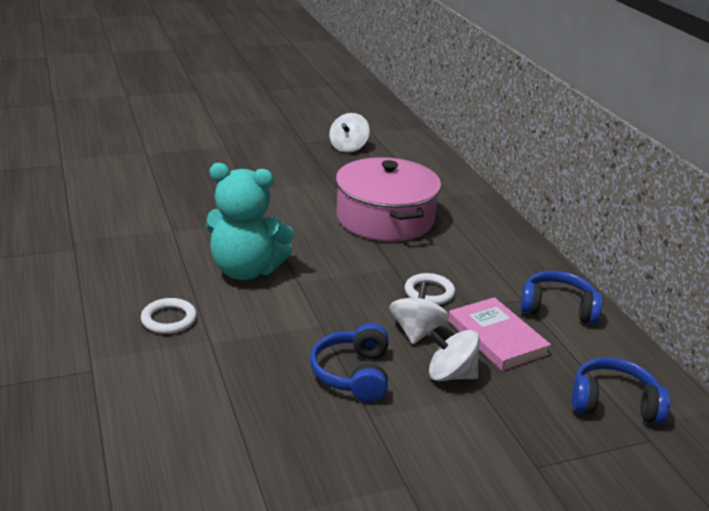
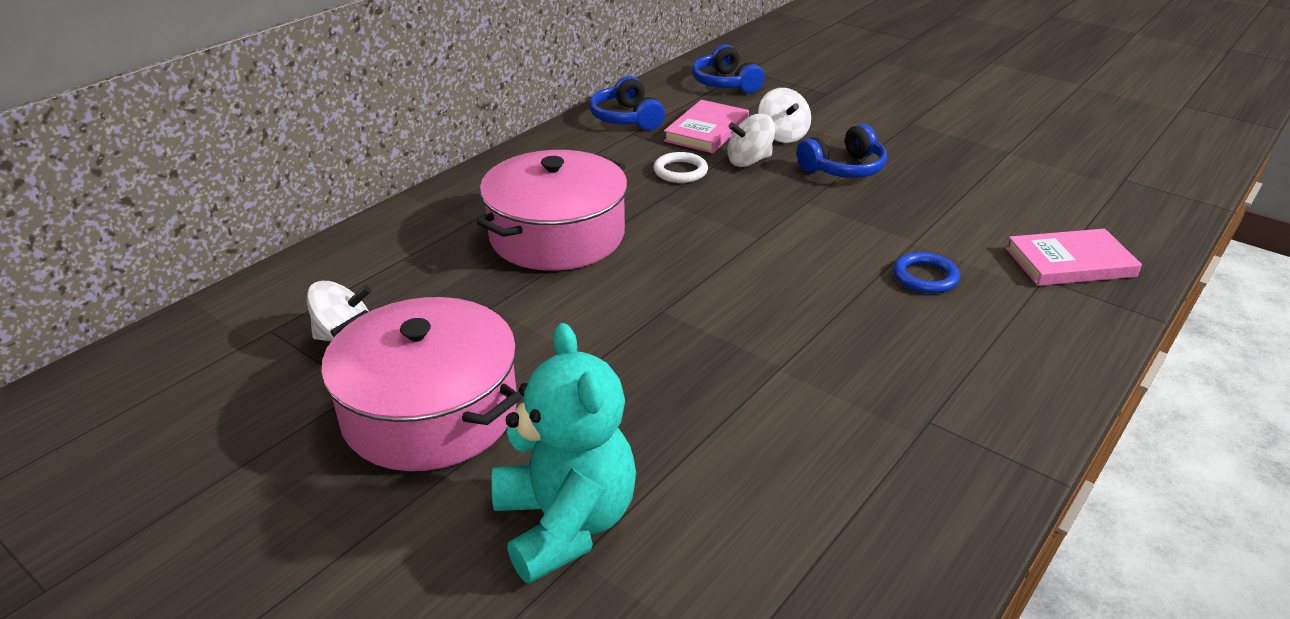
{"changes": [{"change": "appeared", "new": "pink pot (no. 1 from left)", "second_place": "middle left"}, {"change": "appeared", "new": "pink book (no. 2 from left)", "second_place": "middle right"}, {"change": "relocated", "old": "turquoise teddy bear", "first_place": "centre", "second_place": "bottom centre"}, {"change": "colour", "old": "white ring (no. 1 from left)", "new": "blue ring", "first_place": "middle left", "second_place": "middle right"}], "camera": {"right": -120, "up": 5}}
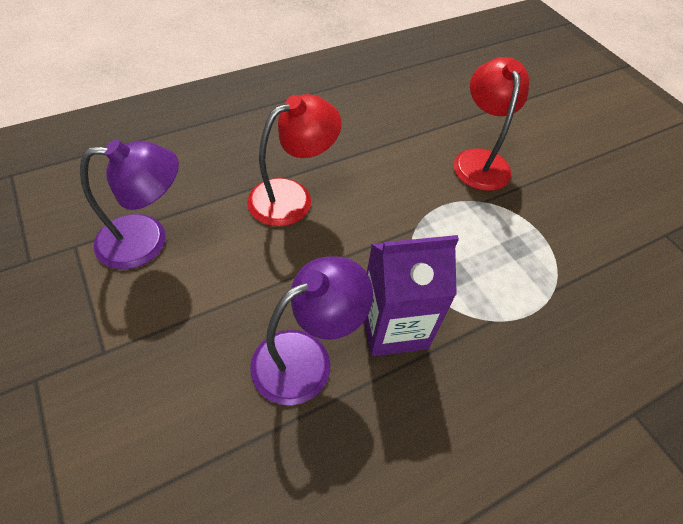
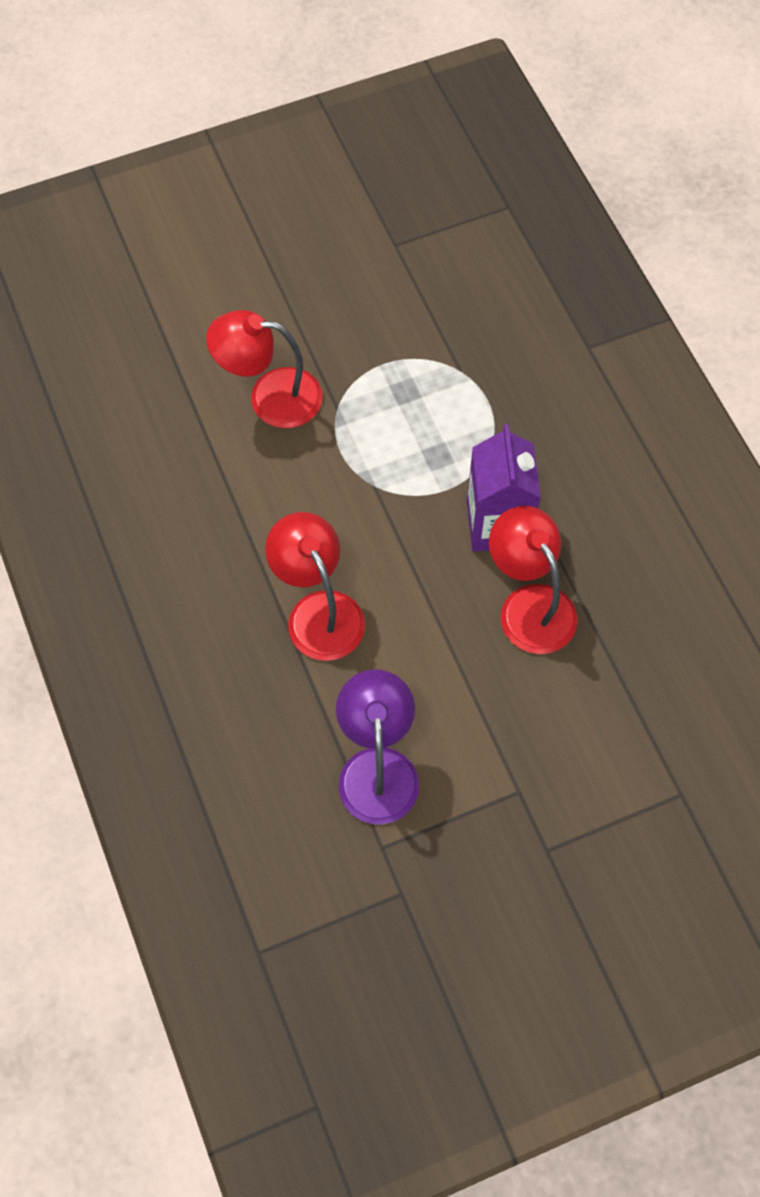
{"changes": [{"change": "colour", "old": "purple lamp (no. 2 from left)", "new": "red lamp (no. 3 from left)", "first_place": "centre", "second_place": "middle right"}], "camera": {"right": -80, "up": 10}}
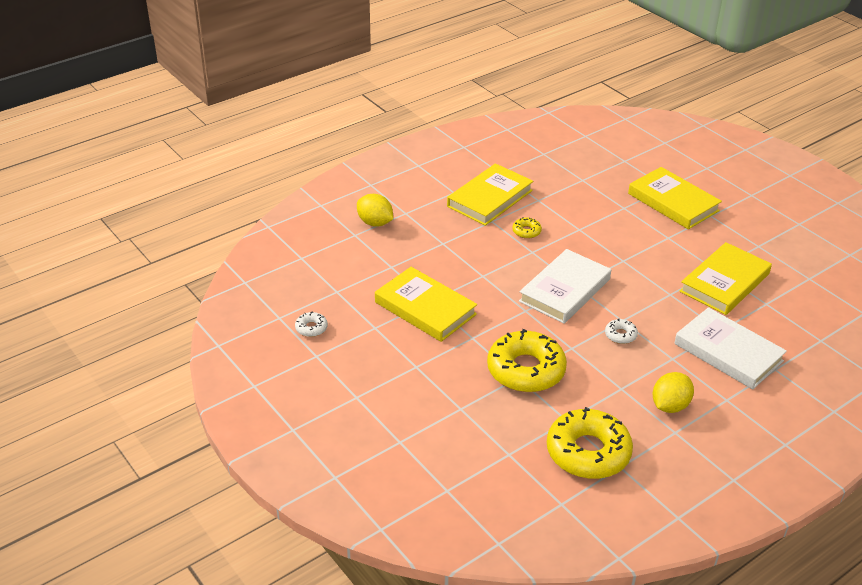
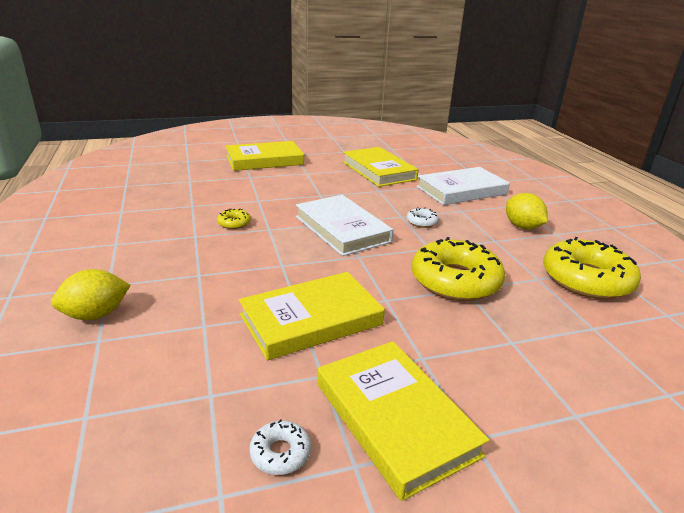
{"changes": [{"change": "relocated", "old": "yellow book (no. 2 from left in the first image)", "new": "yellow book (no. 4 from left)", "first_place": "top centre", "second_place": "bottom centre"}], "camera": {"right": -70, "up": -10}}
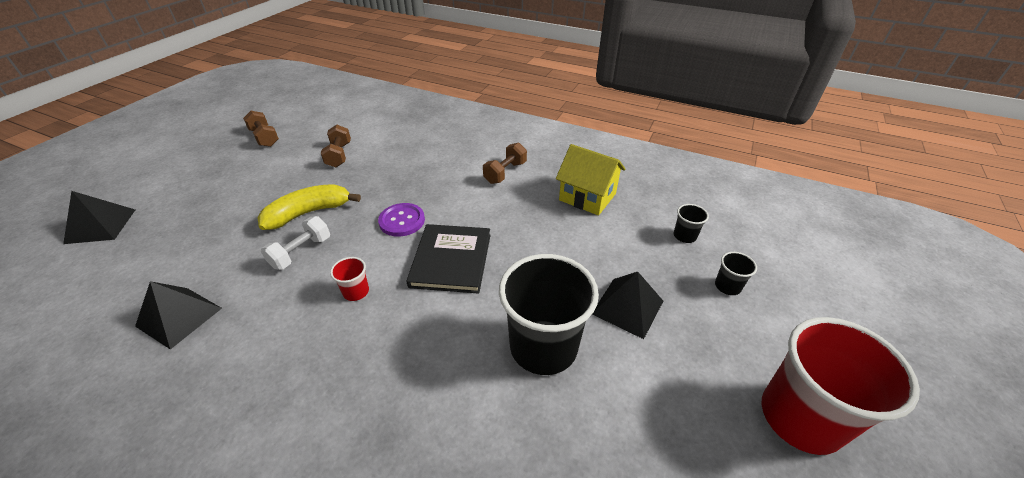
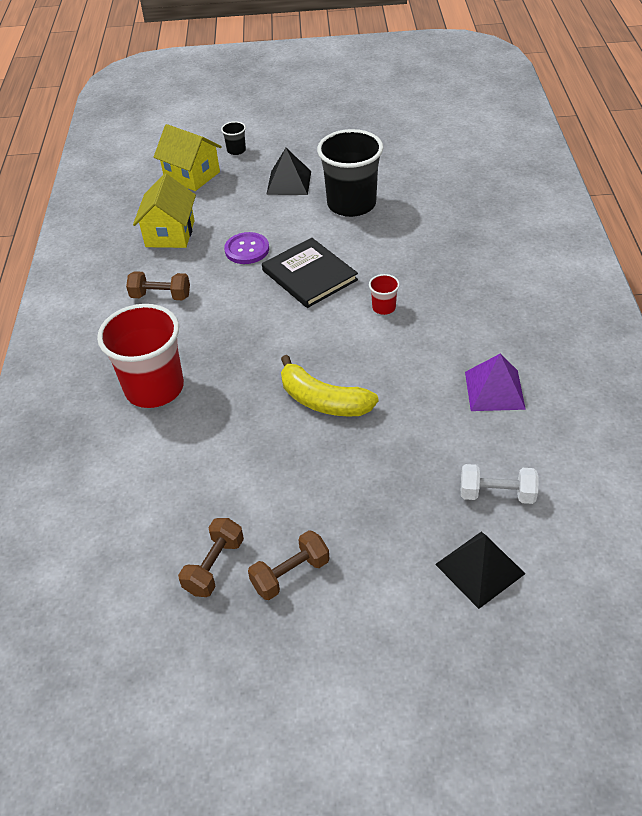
{"changes": [{"change": "relocated", "old": "white dumbbell", "first_place": "middle left", "second_place": "middle right"}, {"change": "relocated", "old": "brown dumbbell (no. 2 from left in the first image)", "new": "brown dumbbell (no. 3 from left)", "first_place": "top left", "second_place": "bottom centre"}, {"change": "relocated", "old": "purple button", "first_place": "centre", "second_place": "top centre"}, {"change": "relocated", "old": "red cup (no. 2 from left in the first image)", "new": "red cup (no. 1 from left)", "first_place": "bottom right", "second_place": "middle left"}, {"change": "exchanged", "old": "black cup (no. 2 from left)", "new": "yellow house (no. 2 from left)", "first_place": "middle right", "second_place": "top left"}, {"change": "colour", "old": "black pyramid (no. 2 from left)", "new": "purple pyramid", "first_place": "middle left", "second_place": "middle right"}, {"change": "spun", "old": "black book", "first_place": "centre", "second_place": "centre", "degrees": 75}], "camera": {"right": -115, "up": 5}}
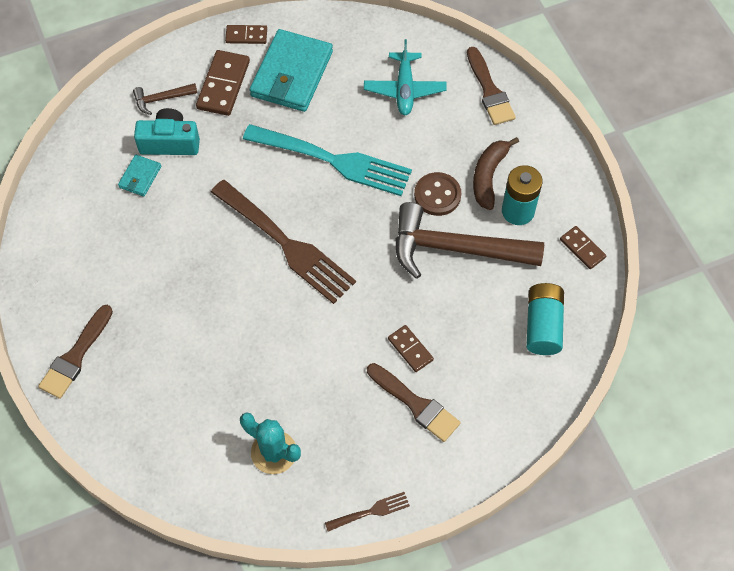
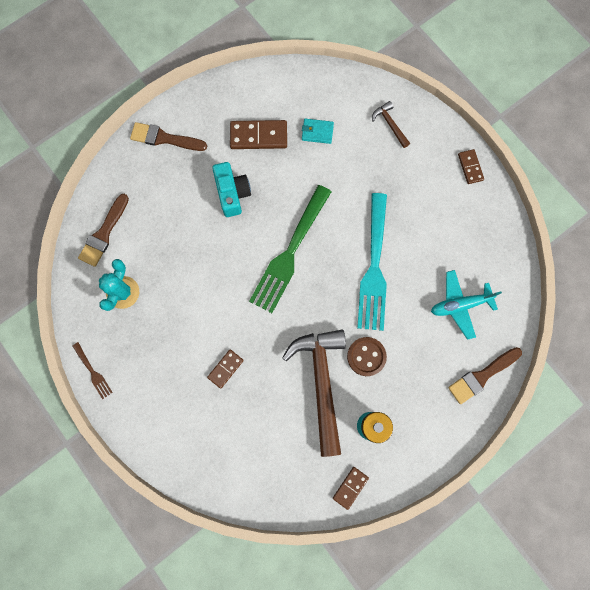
{"changes": [{"change": "missing", "old": "turquoise wallet (no. 2 from left)", "first_place": "top centre"}, {"change": "missing", "old": "brown banana", "first_place": "top right"}, {"change": "missing", "old": "turquoise battery (no. 2 from left)", "first_place": "middle right"}, {"change": "relocated", "old": "turquoise camera", "first_place": "top left", "second_place": "top centre"}, {"change": "relocated", "old": "brown domino (no. 1 from left in the first image)", "new": "brown domino (no. 2 from left)", "first_place": "top left", "second_place": "top centre"}, {"change": "relocated", "old": "brown brush (no. 2 from left in the first image)", "new": "brown brush (no. 1 from left)", "first_place": "bottom centre", "second_place": "middle left"}, {"change": "colour", "old": "brown fork (no. 1 from left)", "new": "green fork", "first_place": "centre", "second_place": "centre"}], "camera": {"right": 75, "up": 15}}
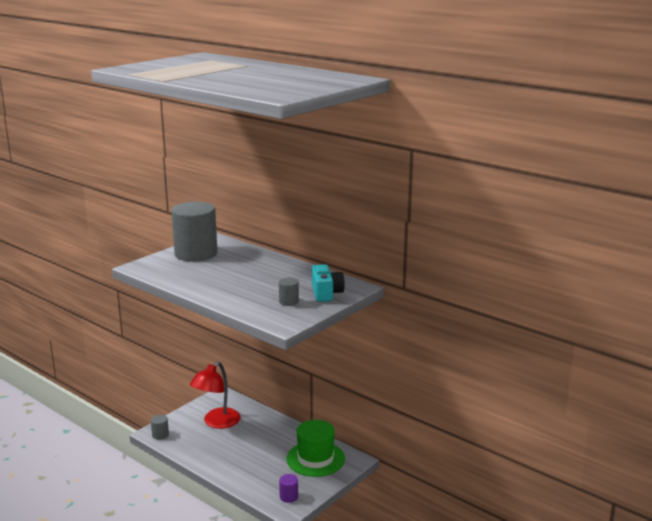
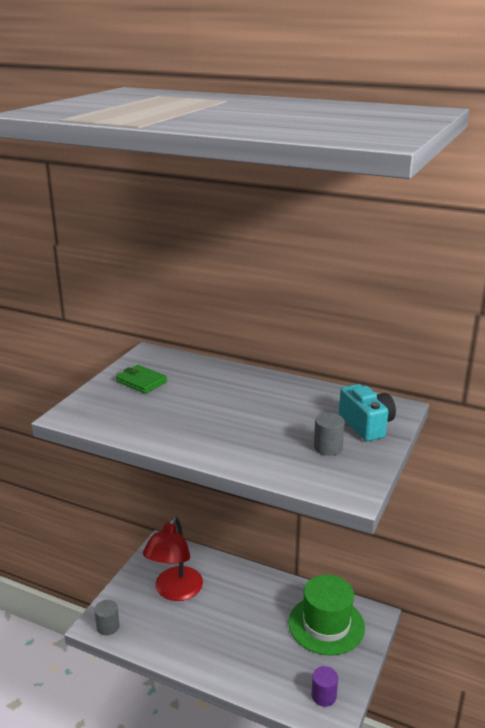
{"changes": [{"change": "exchanged", "old": "grey cylinder (no. 2 from left)", "new": "green wallet", "first_place": "middle left", "second_place": "middle left"}], "camera": {"right": -15, "up": 5}}
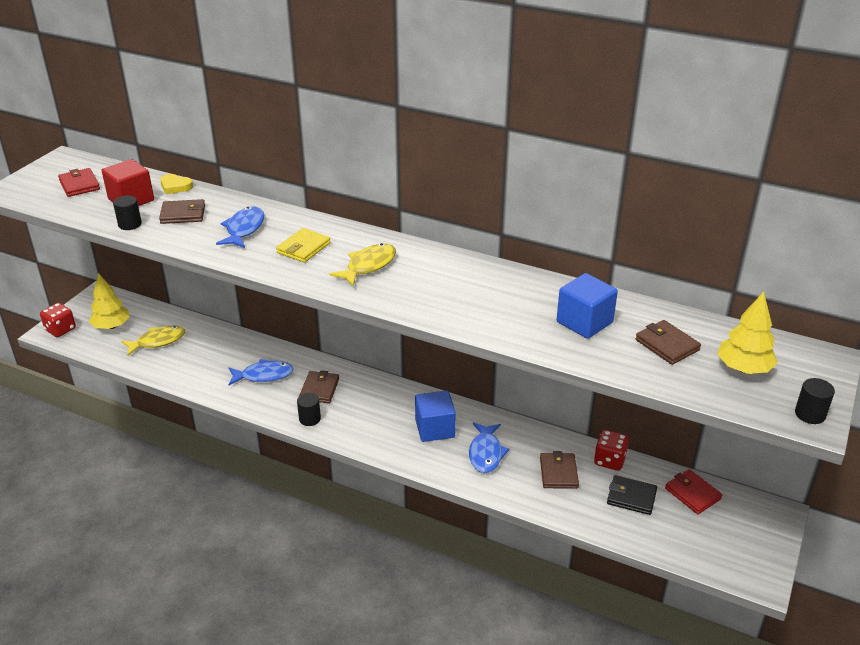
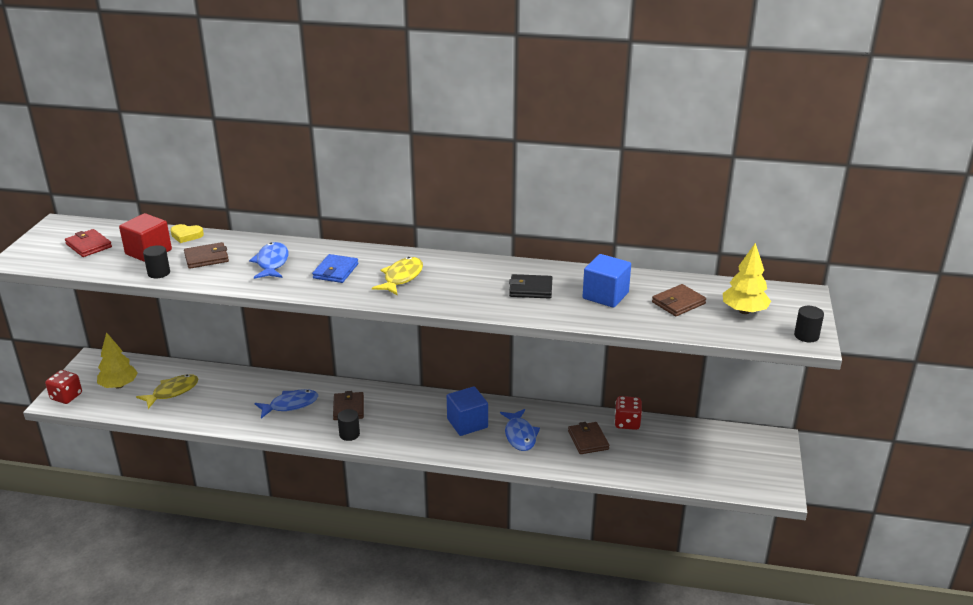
{"changes": [{"change": "missing", "old": "red wallet (no. 2 from left)", "first_place": "bottom right"}, {"change": "relocated", "old": "black wallet", "first_place": "bottom right", "second_place": "centre"}, {"change": "colour", "old": "yellow wallet", "new": "blue wallet", "first_place": "centre", "second_place": "centre"}, {"change": "spun", "old": "brown wallet (no. 4 from left)", "first_place": "middle right", "second_place": "middle right", "degrees": -75}], "camera": {"right": -15, "up": -5}}
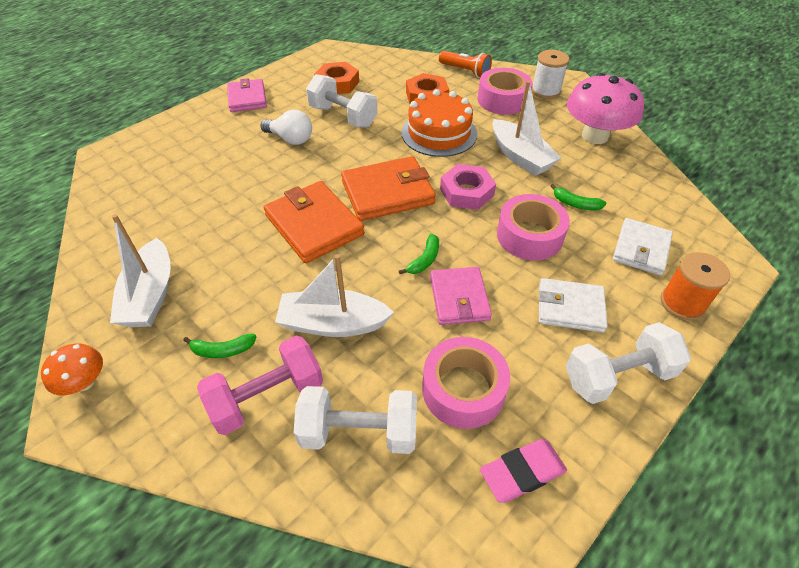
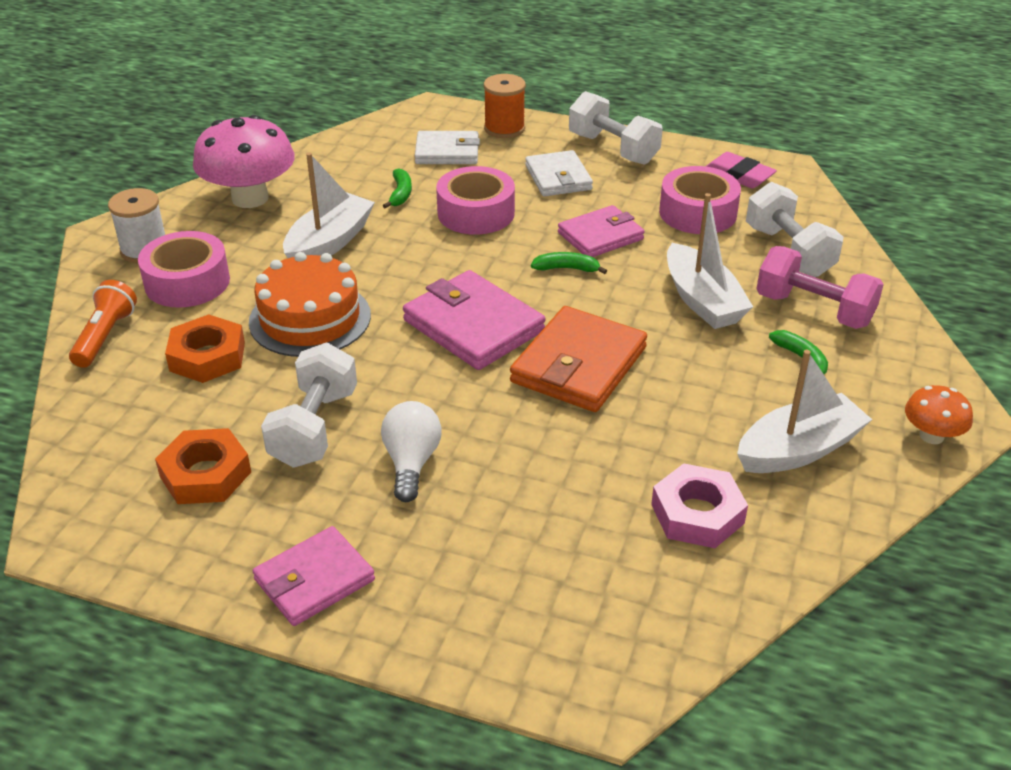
{"changes": [{"change": "relocated", "old": "pink nut", "first_place": "top centre", "second_place": "middle right"}, {"change": "colour", "old": "orange wallet (no. 2 from left)", "new": "pink wallet (no. 2 from left)", "first_place": "top centre", "second_place": "centre"}], "camera": {"right": -115, "up": -10}}
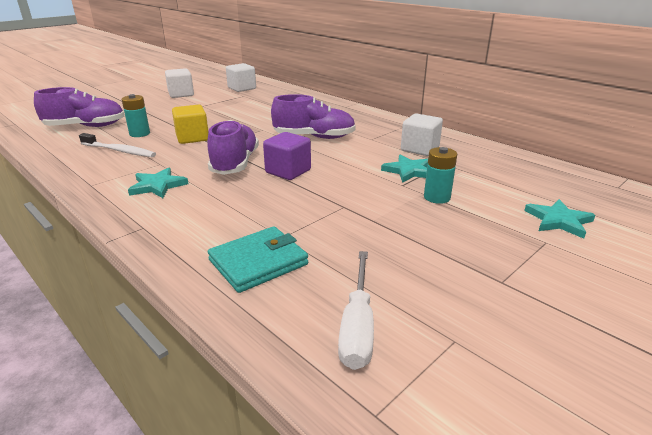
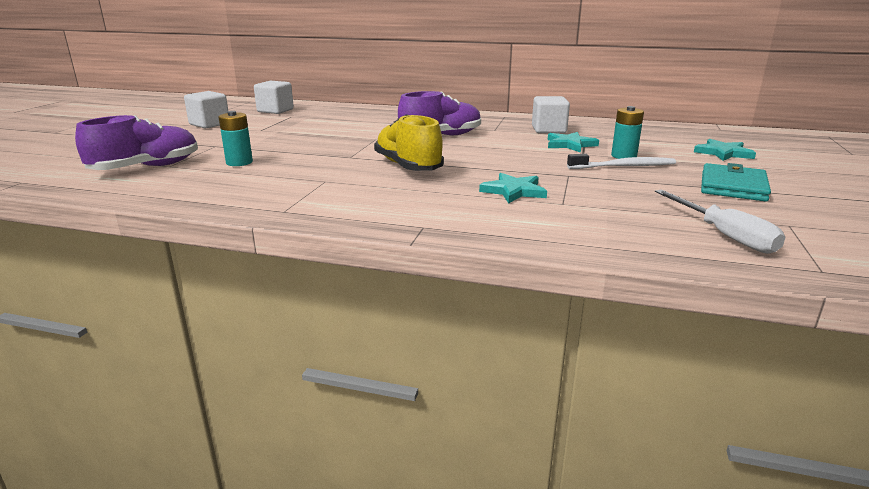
{"changes": [{"change": "missing", "old": "yellow cube", "first_place": "top left"}, {"change": "missing", "old": "purple cube", "first_place": "centre"}, {"change": "relocated", "old": "white toothbrush", "first_place": "middle left", "second_place": "top right"}, {"change": "relocated", "old": "turquoise star (no. 1 from left)", "first_place": "middle left", "second_place": "centre"}, {"change": "relocated", "old": "turquoise wallet", "first_place": "centre", "second_place": "middle right"}, {"change": "colour", "old": "purple shoe (no. 2 from left)", "new": "yellow shoe", "first_place": "centre", "second_place": "top centre"}], "camera": {"right": -30, "up": -5}}
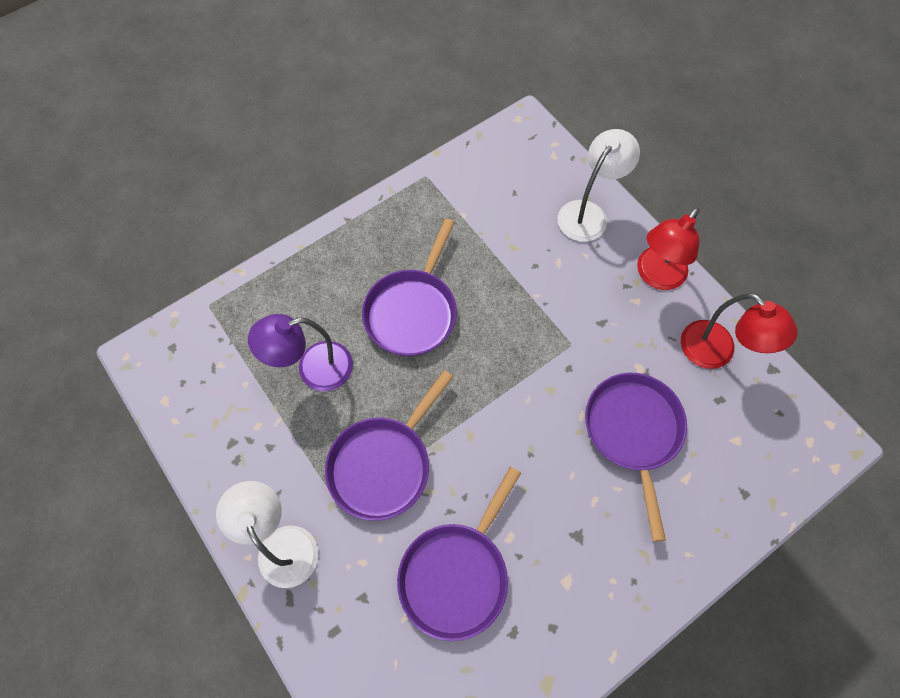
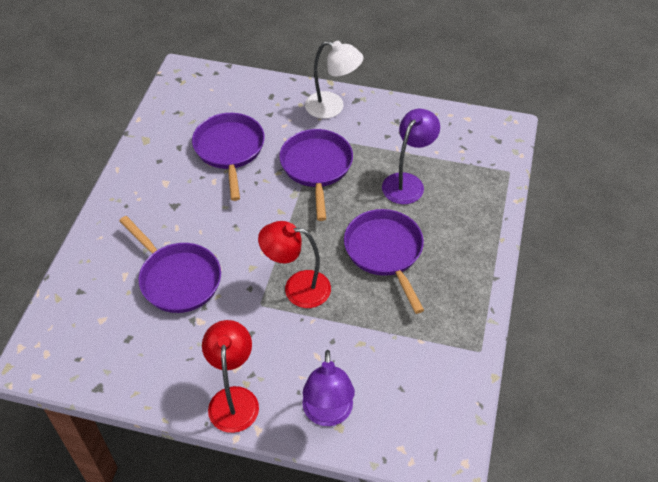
{"changes": [{"change": "relocated", "old": "red lamp (no. 2 from left)", "first_place": "middle right", "second_place": "centre"}, {"change": "colour", "old": "white lamp (no. 2 from left)", "new": "purple lamp (no. 1 from left)", "first_place": "top centre", "second_place": "bottom centre"}], "camera": {"right": 140, "up": -15}}
